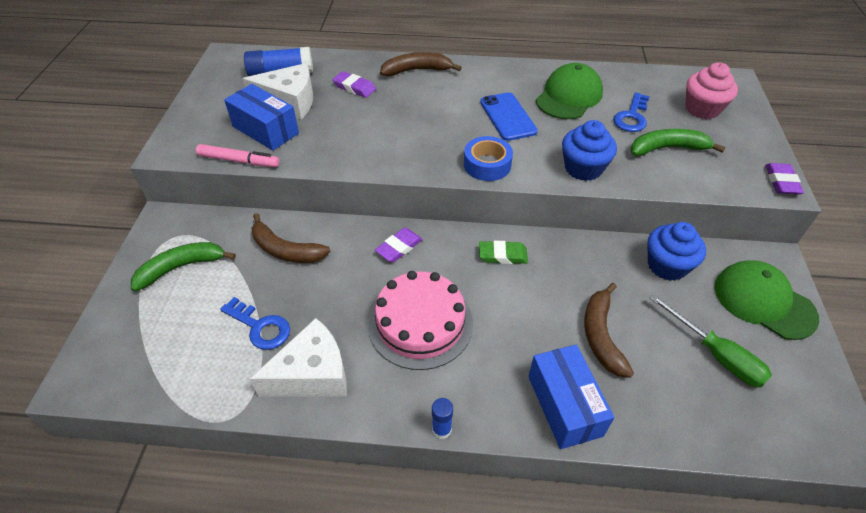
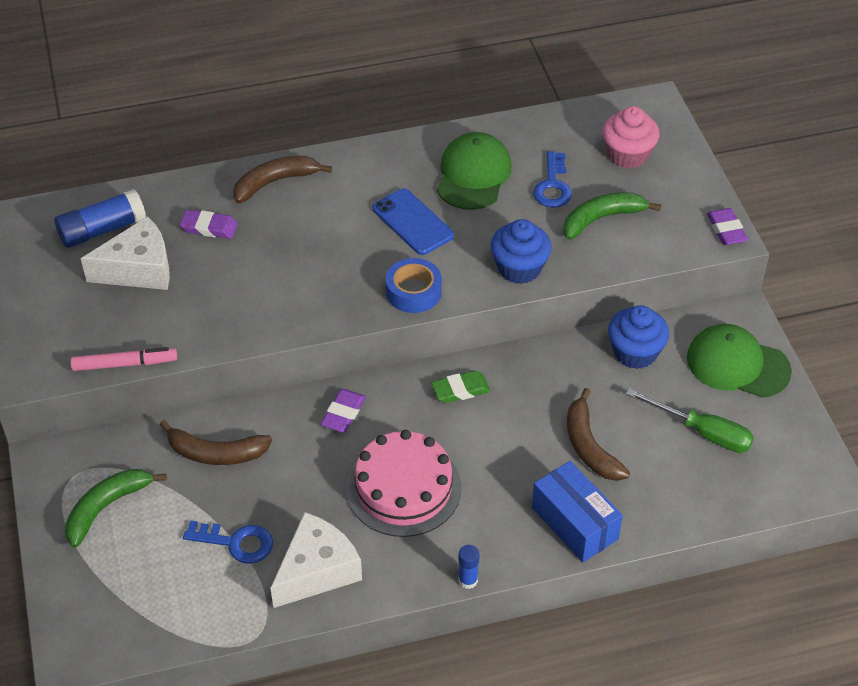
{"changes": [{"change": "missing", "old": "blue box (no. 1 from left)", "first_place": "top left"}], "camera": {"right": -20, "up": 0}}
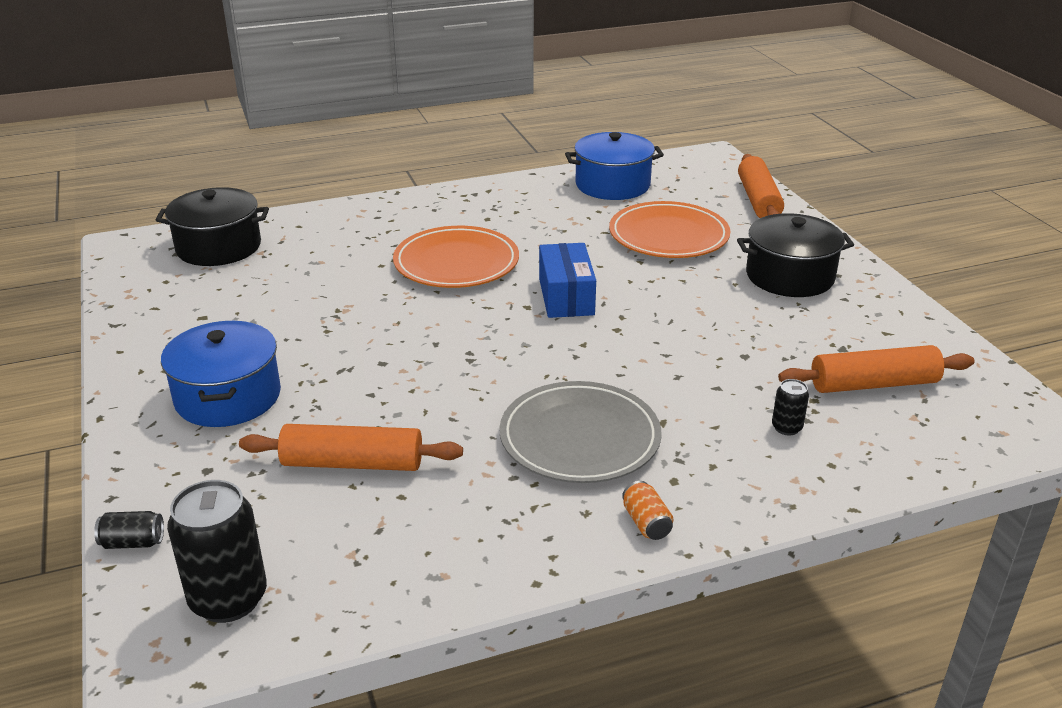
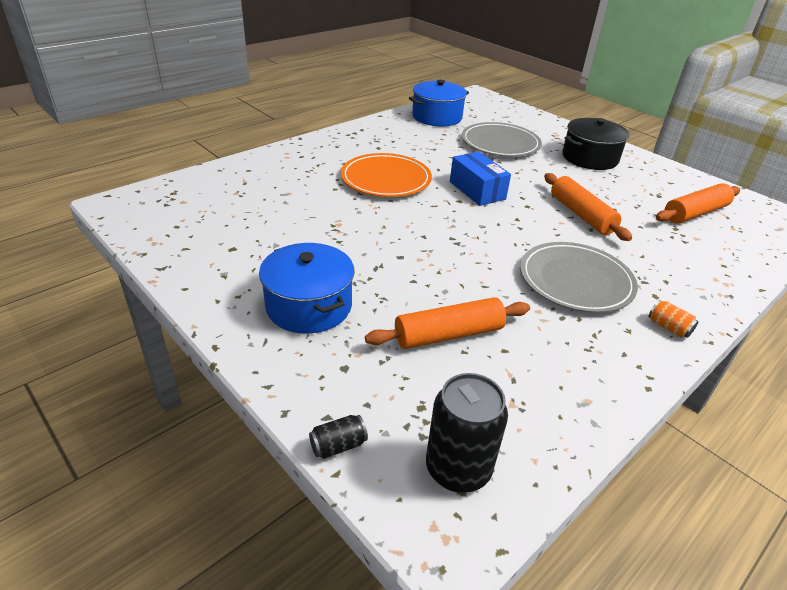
{"changes": [{"change": "missing", "old": "black pot (no. 1 from left)", "first_place": "top left"}, {"change": "missing", "old": "black can (no. 3 from left)", "first_place": "middle right"}, {"change": "relocated", "old": "orange rolling pin (no. 2 from left)", "first_place": "top right", "second_place": "middle right"}, {"change": "colour", "old": "orange plate (no. 2 from left)", "new": "grey plate (no. 1 from left)", "first_place": "top centre", "second_place": "top centre"}], "camera": {"right": -25, "up": 5}}
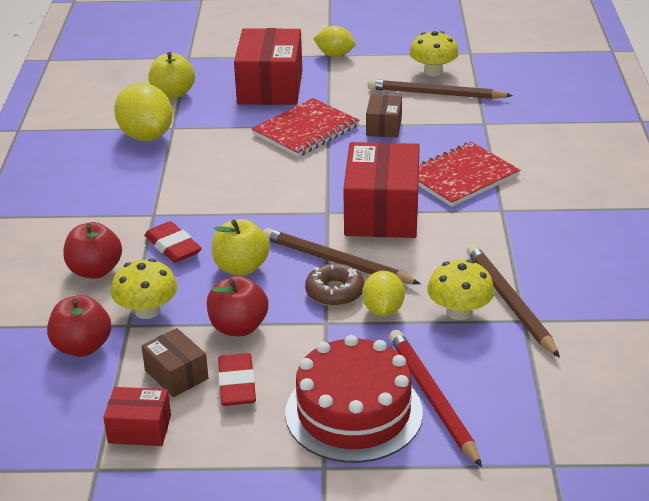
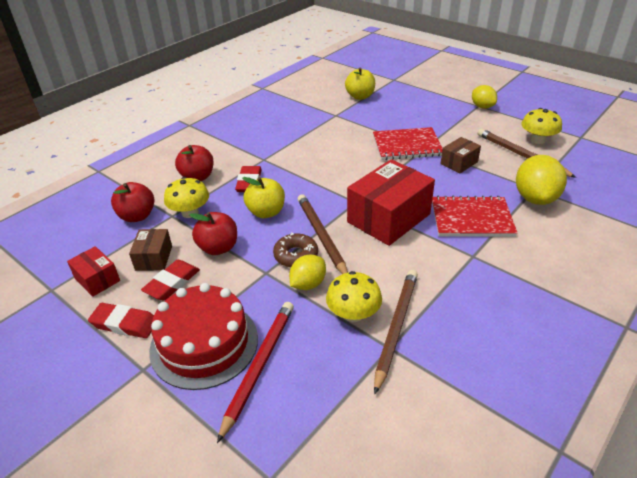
{"changes": [{"change": "missing", "old": "red box (no. 2 from left)", "first_place": "top centre"}, {"change": "appeared", "new": "red eraser (no. 1 from left)", "second_place": "bottom left"}, {"change": "relocated", "old": "yellow lemon (no. 1 from left in the first image)", "new": "yellow lemon (no. 3 from left)", "first_place": "top left", "second_place": "middle right"}], "camera": {"right": 40, "up": 5}}
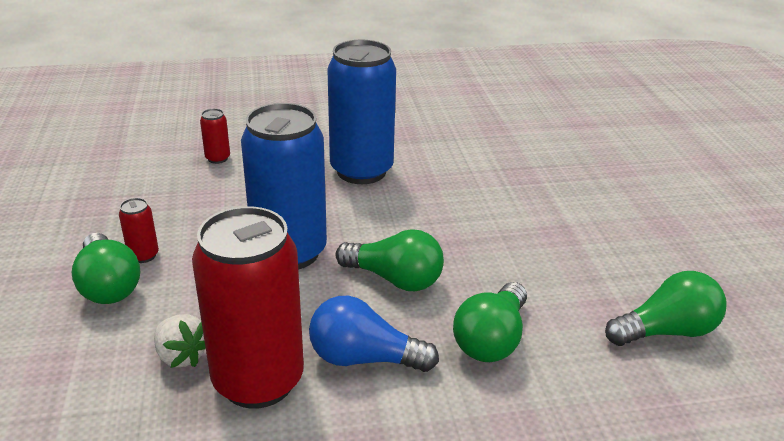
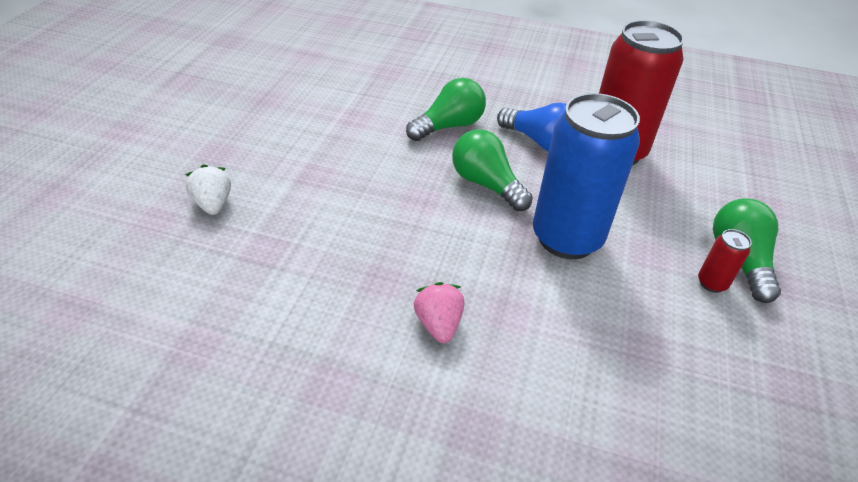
{"changes": [{"change": "missing", "old": "red can (no. 2 from left)", "first_place": "top left"}, {"change": "missing", "old": "green light bulb (no. 4 from left)", "first_place": "bottom right"}, {"change": "relocated", "old": "white strawberry", "first_place": "bottom left", "second_place": "middle left"}, {"change": "exchanged", "old": "blue can (no. 2 from left)", "new": "pink strawberry", "first_place": "top centre", "second_place": "centre"}], "camera": {"right": -155, "up": 10}}
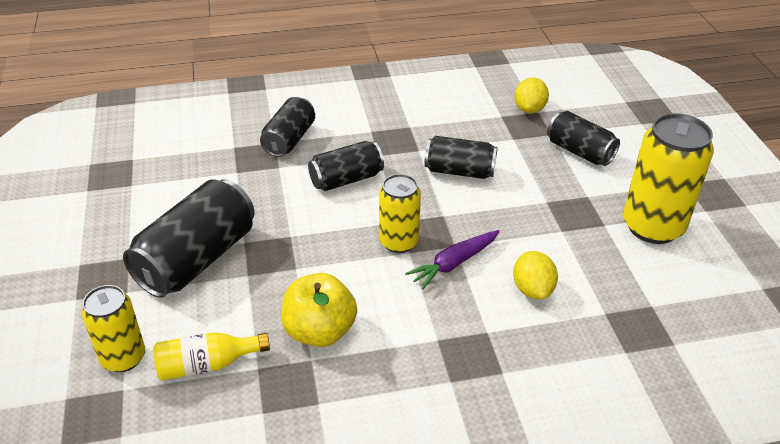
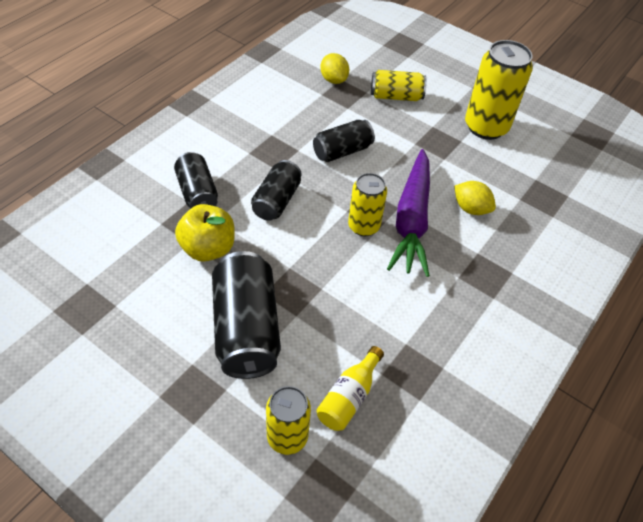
{"changes": [{"change": "relocated", "old": "yellow apple", "first_place": "bottom centre", "second_place": "middle left"}, {"change": "colour", "old": "black can (no. 5 from left)", "new": "yellow can (no. 3 from left)", "first_place": "top right", "second_place": "top centre"}, {"change": "size", "old": "purple carrot", "first_place": "centre", "second_place": "centre", "factor": 1.83}], "camera": {"right": -45, "up": 10}}
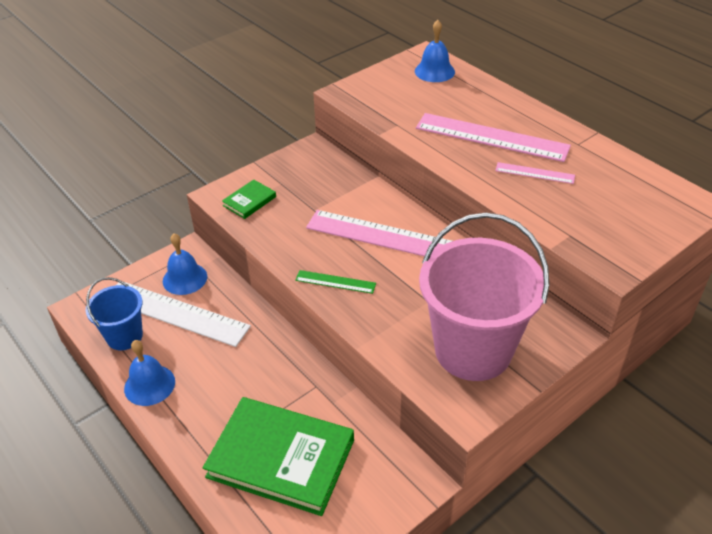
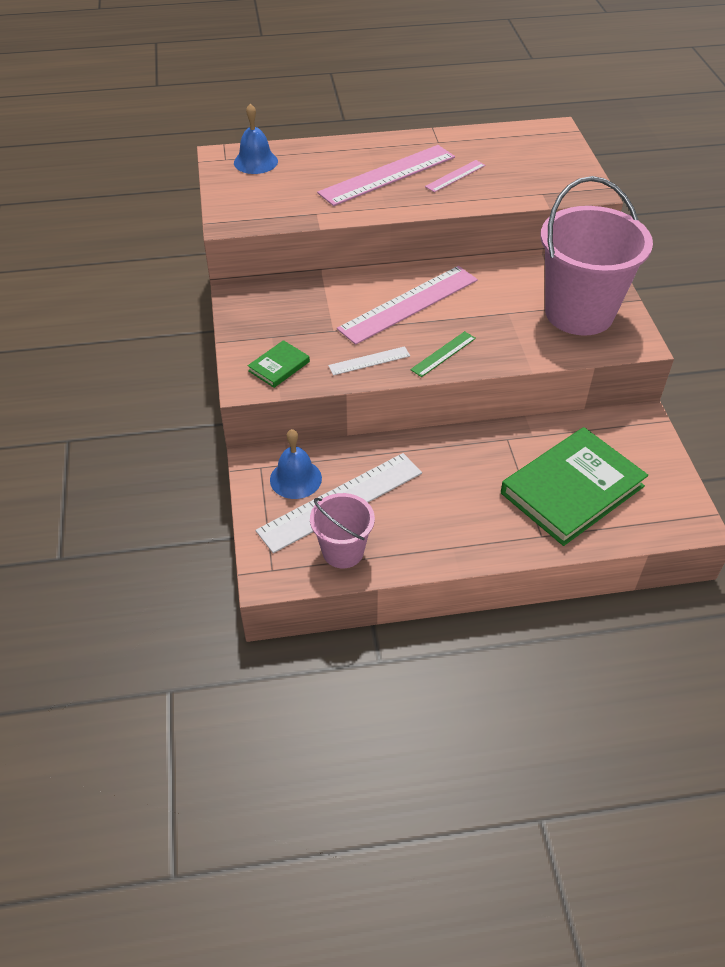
{"changes": [{"change": "missing", "old": "blue bell (no. 1 from left)", "first_place": "bottom left"}, {"change": "appeared", "new": "white ruler (no. 2 from left)", "second_place": "centre"}, {"change": "colour", "old": "blue bucket", "new": "pink bucket (no. 1 from left)", "first_place": "middle left", "second_place": "centre"}, {"change": "spun", "old": "green book (no. 1 from left)", "first_place": "centre", "second_place": "centre", "degrees": 60}], "camera": {"right": -60, "up": 5}}
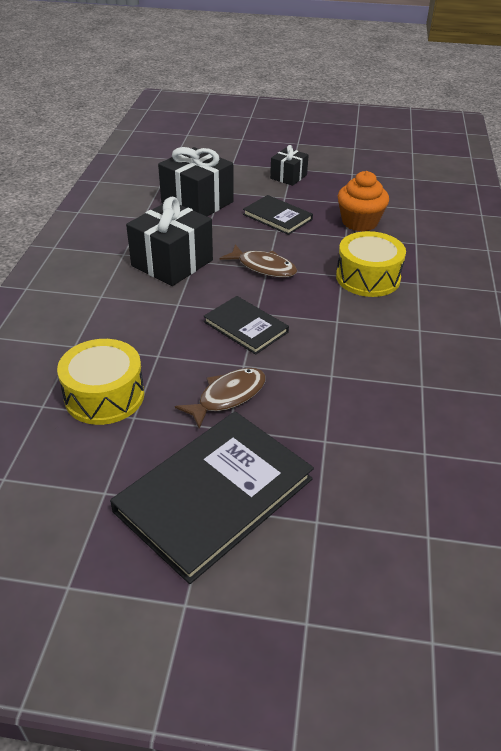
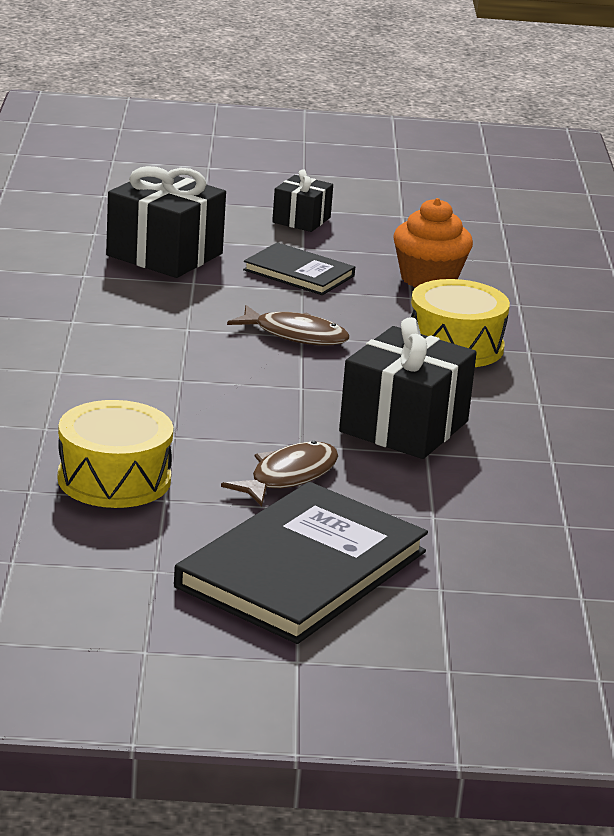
{"changes": [{"change": "missing", "old": "black book (no. 2 from left)", "first_place": "centre"}, {"change": "relocated", "old": "black gift (no. 1 from left in the first image)", "new": "black gift (no. 3 from left)", "first_place": "top centre", "second_place": "centre"}], "camera": {"right": -10, "up": -15}}
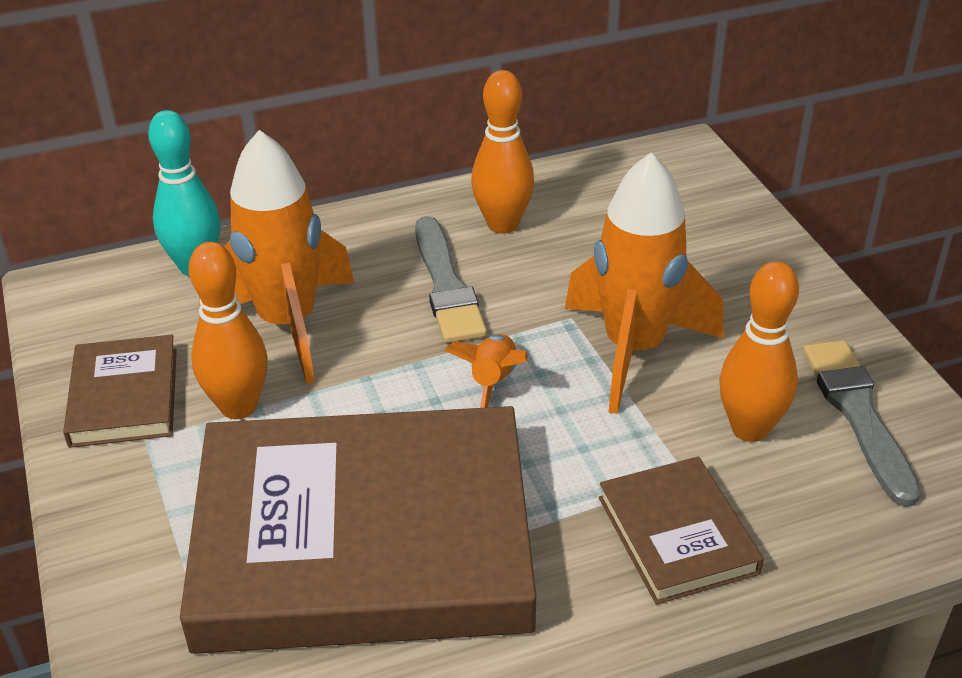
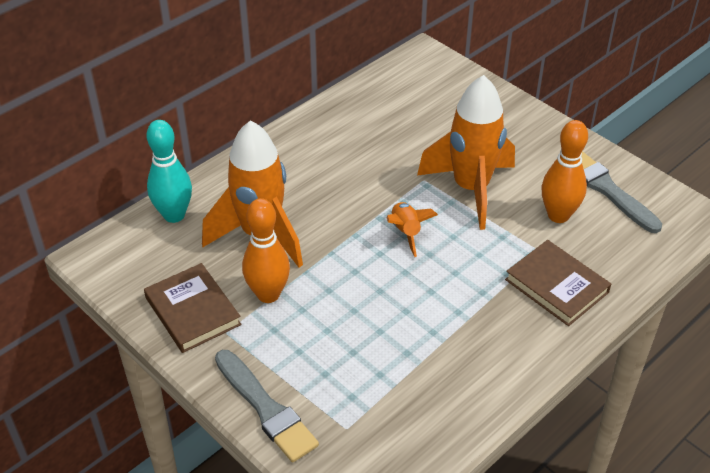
{"changes": [{"change": "missing", "old": "brown book (no. 2 from left)", "first_place": "bottom centre"}, {"change": "missing", "old": "orange bowling pin (no. 2 from left)", "first_place": "top centre"}, {"change": "relocated", "old": "grey brush (no. 1 from left)", "first_place": "centre", "second_place": "bottom centre"}], "camera": {"right": -25, "up": 5}}
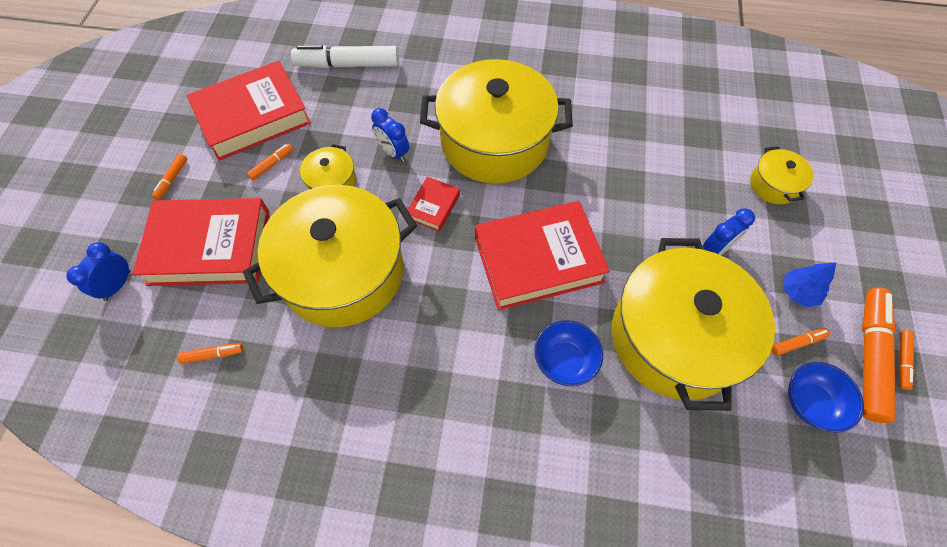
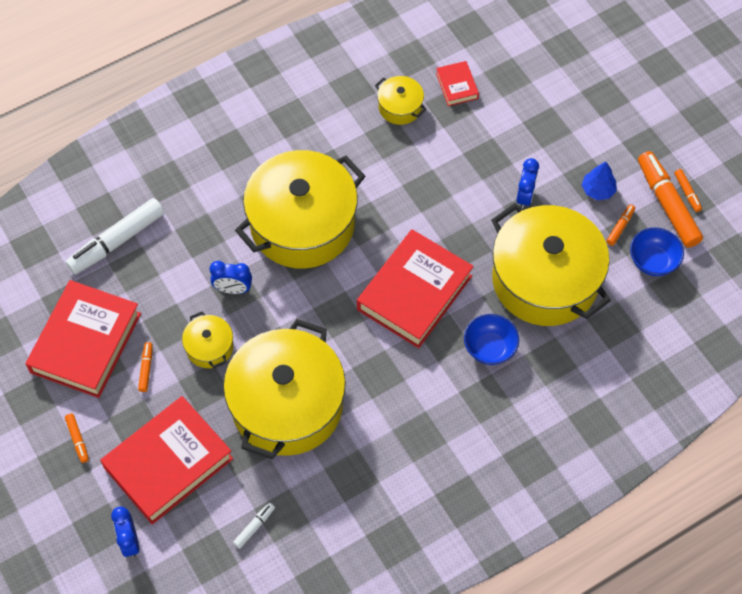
{"changes": [{"change": "relocated", "old": "red book (no. 3 from left in the first image)", "new": "red book (no. 4 from left)", "first_place": "centre", "second_place": "top centre"}, {"change": "relocated", "old": "yellow pot (no. 5 from left in the first image)", "new": "yellow pot (no. 4 from left)", "first_place": "top right", "second_place": "top centre"}, {"change": "colour", "old": "orange marker (no. 2 from left)", "new": "white marker (no. 2 from left)", "first_place": "middle left", "second_place": "bottom centre"}], "camera": {"right": -40, "up": 0}}
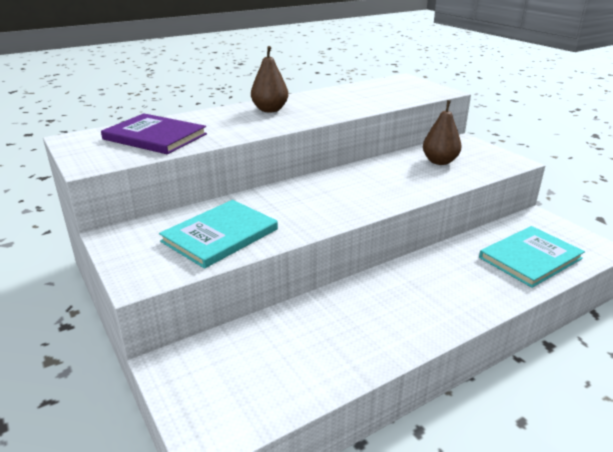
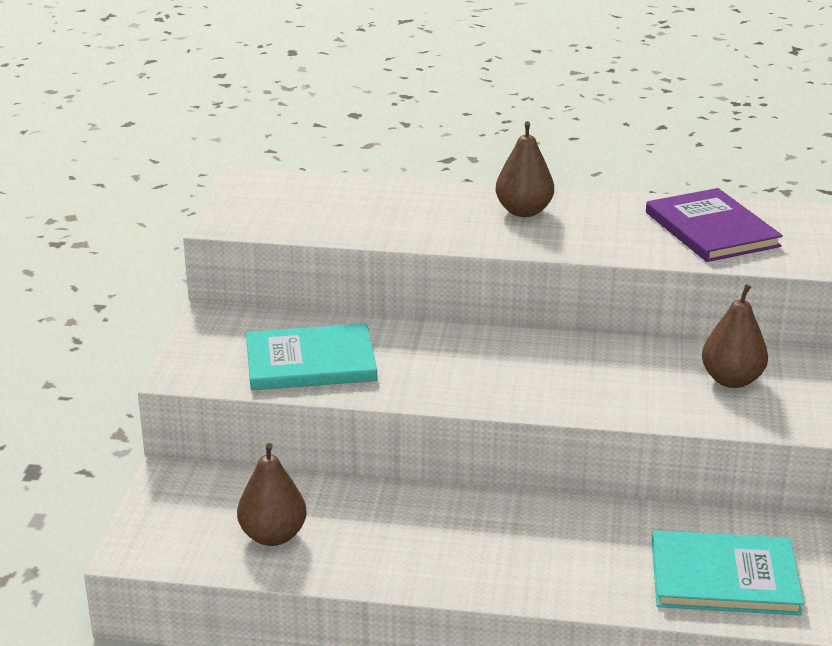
{"changes": [{"change": "appeared", "new": "brown pear (no. 1 from left)", "second_place": "bottom left"}, {"change": "relocated", "old": "purple book", "first_place": "top left", "second_place": "middle right"}], "camera": {"right": 40, "up": 0}}
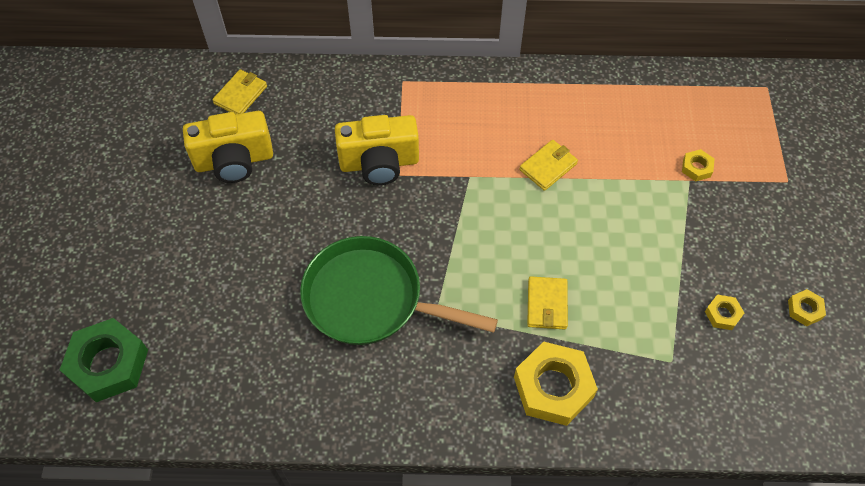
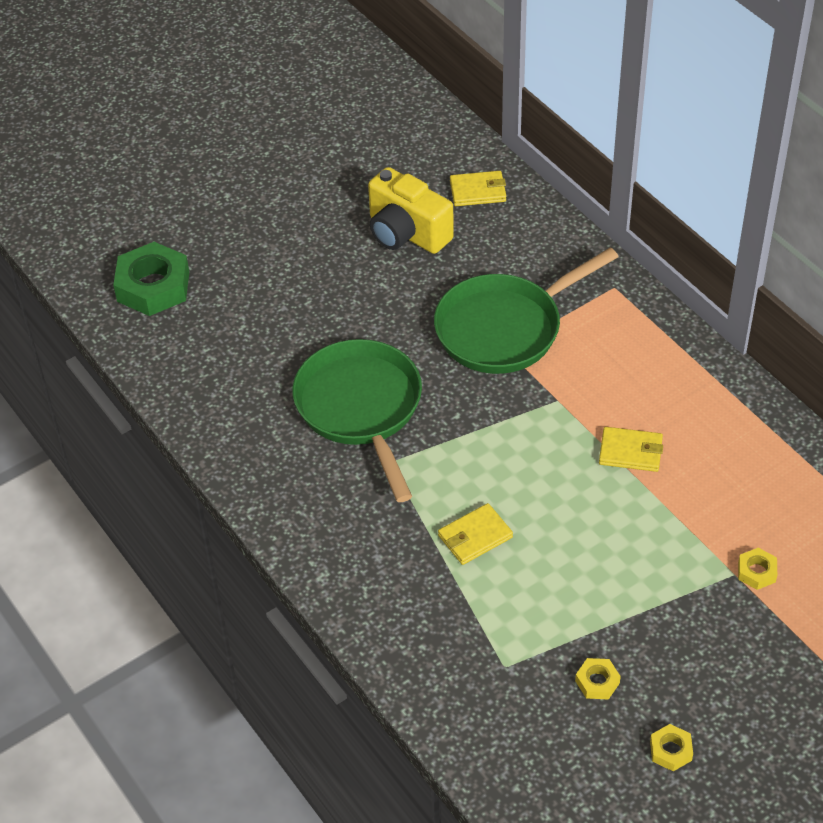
{"changes": [{"change": "missing", "old": "yellow nut (no. 1 from left)", "first_place": "bottom centre"}, {"change": "exchanged", "old": "yellow camera (no. 2 from left)", "new": "green pan (no. 2 from left)", "first_place": "top centre", "second_place": "centre"}], "camera": {"right": 55, "up": -10}}
